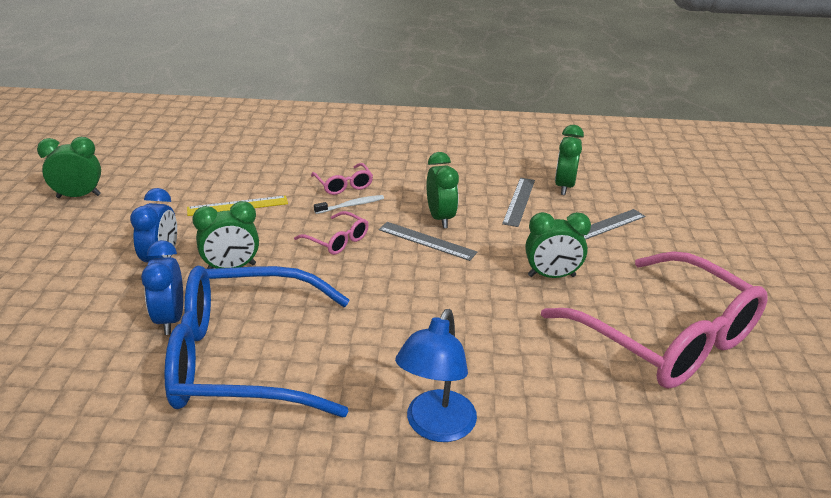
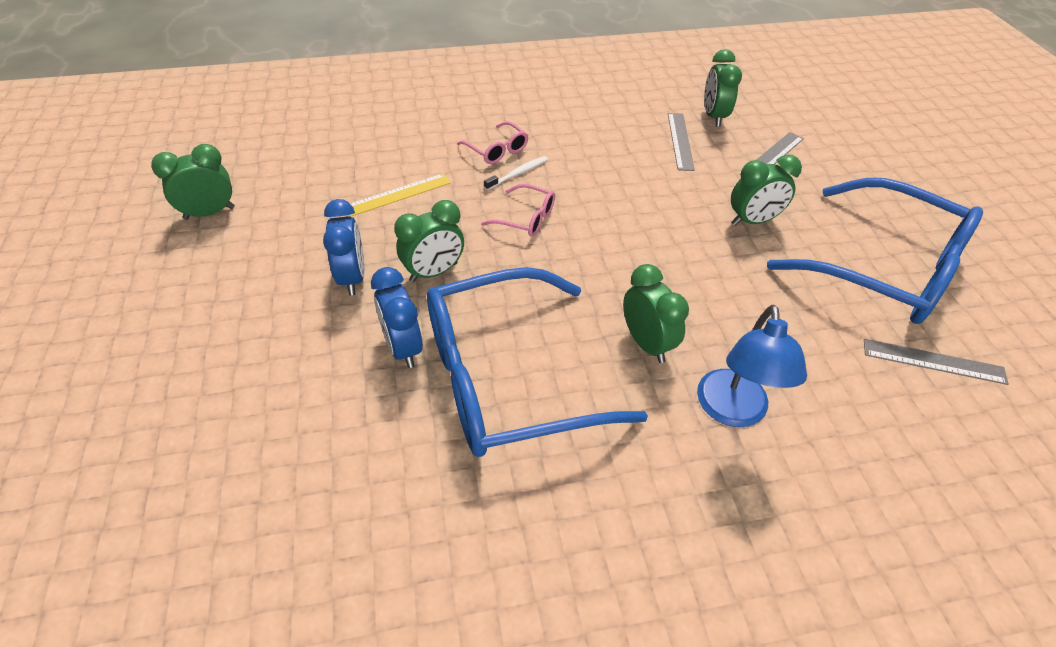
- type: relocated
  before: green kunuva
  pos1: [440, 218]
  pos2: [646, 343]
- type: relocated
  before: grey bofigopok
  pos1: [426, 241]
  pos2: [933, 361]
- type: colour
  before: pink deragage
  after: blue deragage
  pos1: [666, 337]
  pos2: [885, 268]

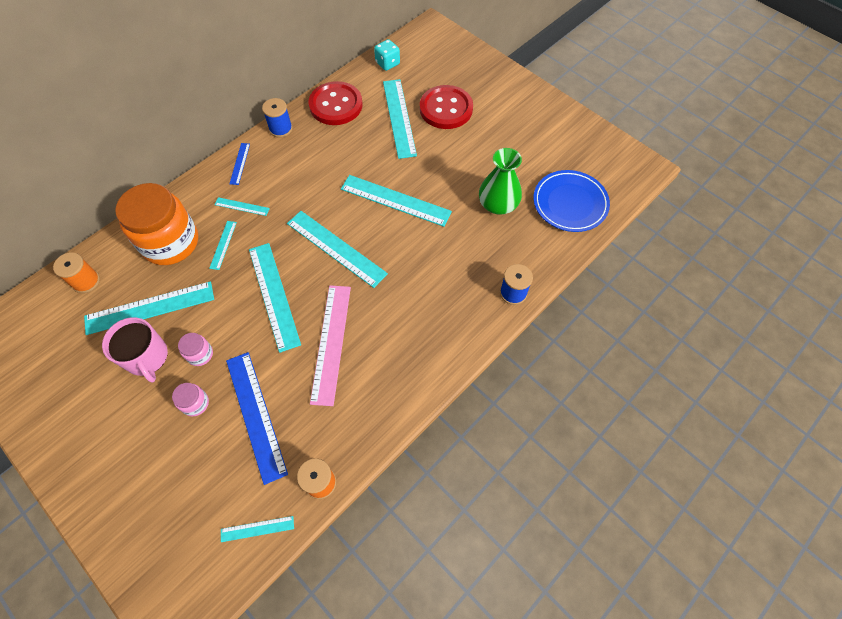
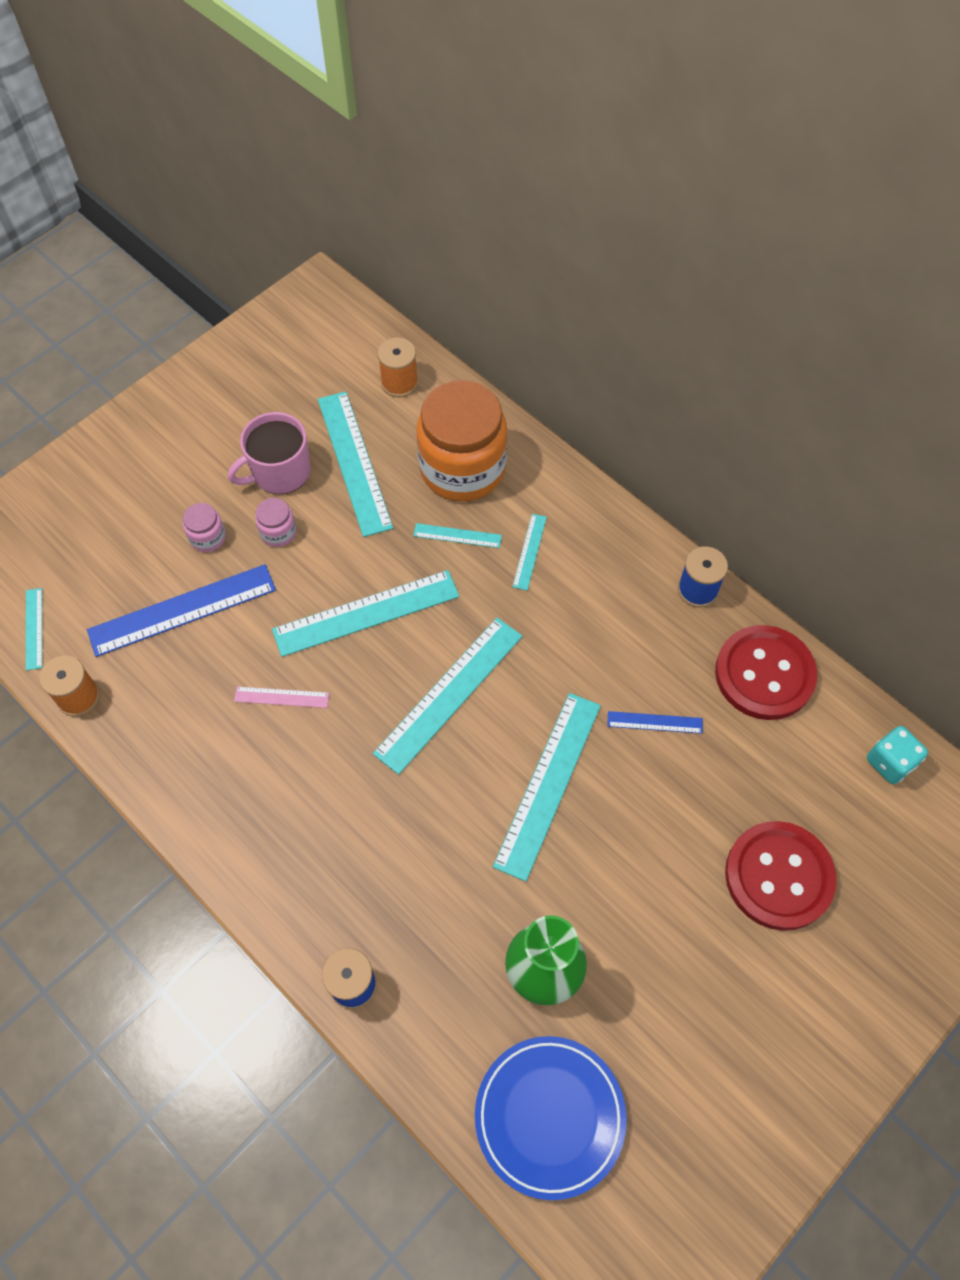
- type: missing
  before: turquoise bofigopok
  pos1: [399, 117]
- type: relocated
  before: blue bofigopok
  pos1: [240, 163]
  pos2: [655, 722]
- type: size
  before: pink bofigopok
  pos1: [331, 343]
  pos2: [281, 697]
  scale: 0.48

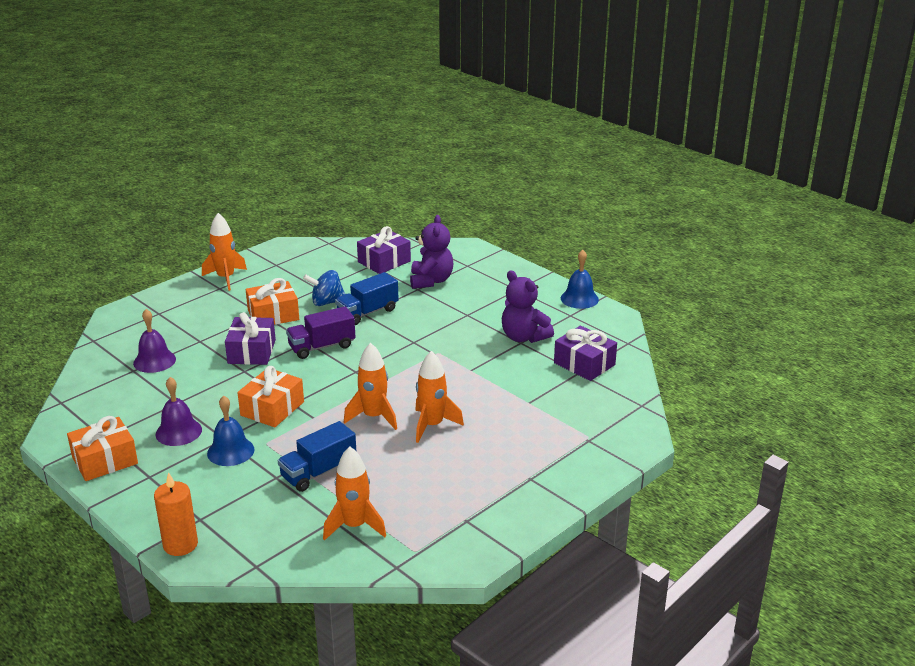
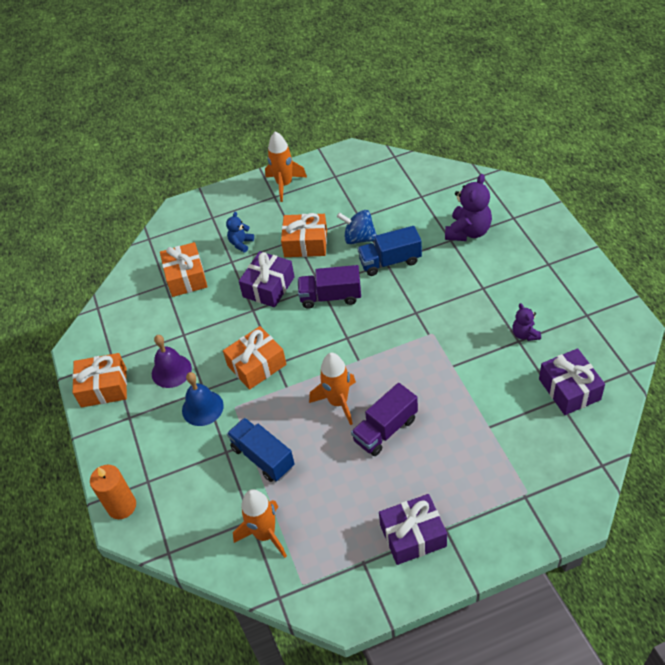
- type: relocated
  before: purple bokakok
  pos1: [384, 261]
  pos2: [413, 535]
- type: missing
  before: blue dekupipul
  pos1: [579, 298]
- type: size
  before: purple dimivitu
  pos1: [524, 337]
  pos2: [525, 334]
  scale: 0.55
- type: exchanged
  before: purple dekupipul
  after: orange bokakok
  pos1: [154, 361]
  pos2: [186, 277]
- type: exchanged
  before: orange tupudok
  after: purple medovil
  pos1: [432, 425]
  pos2: [385, 430]
- type: spun
  before: blue medovil
  pos1: [318, 472]
  pos2: [263, 457]
  turn: 60
- type: appeared
  after: blue dimivitu
  pos2: [241, 243]

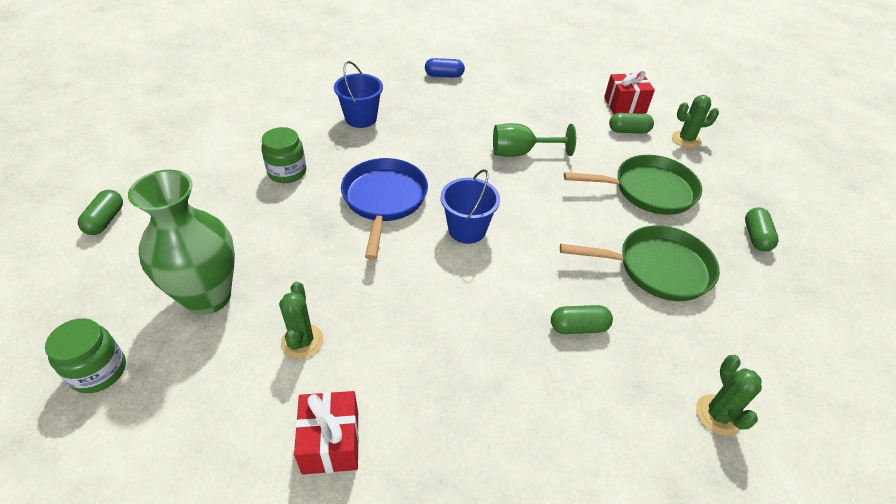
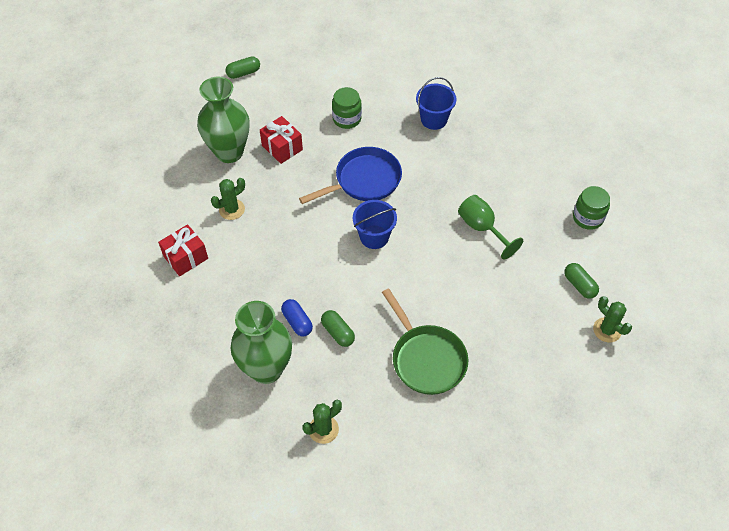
- type: relocated
  before: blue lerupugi
  pos1: [444, 75]
  pos2: [297, 322]
- type: relocated
  before: red bokakok
  pos1: [625, 105]
  pos2: [282, 147]
- type: missing
  before: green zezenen
  pos1: [648, 190]
- type: missing
  before: green lerupugi
  pos1: [756, 237]
- type: relocated
  before: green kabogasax
  pos1: [98, 371]
  pos2: [587, 218]
- type: appeared
  after: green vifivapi
  pos2: [266, 369]

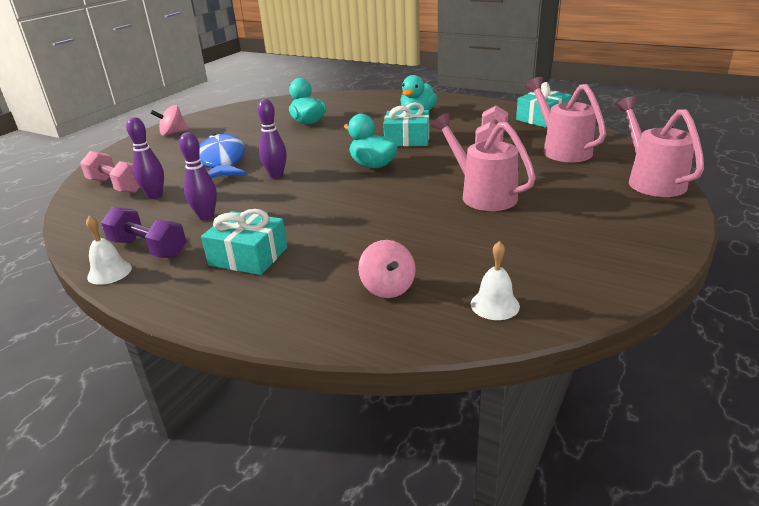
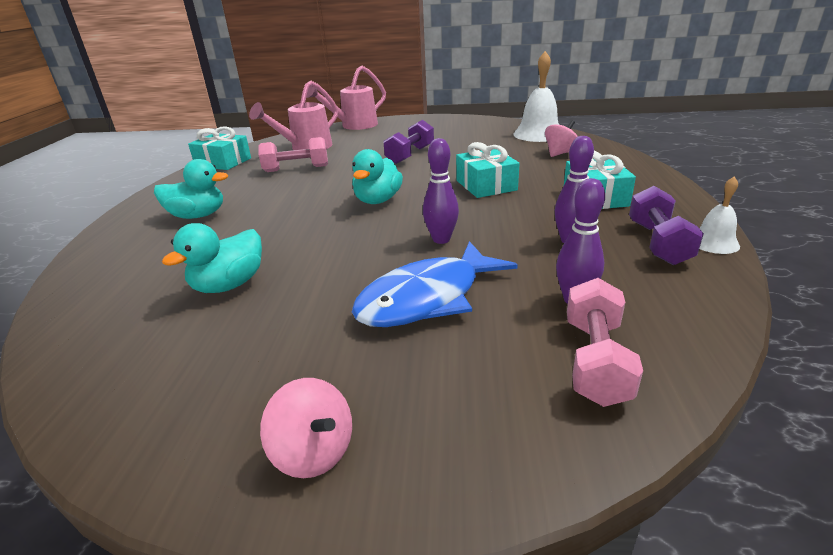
- type: relocated
  before: turquoise bokakok
  pos1: [407, 139]
  pos2: [486, 185]
- type: exchanged
  before: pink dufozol
  after: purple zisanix
  pos1: [482, 195]
  pos2: [410, 155]
- type: size
  before: white dekupipul
  pos1: [495, 305]
  pos2: [538, 134]
  scale: 1.85

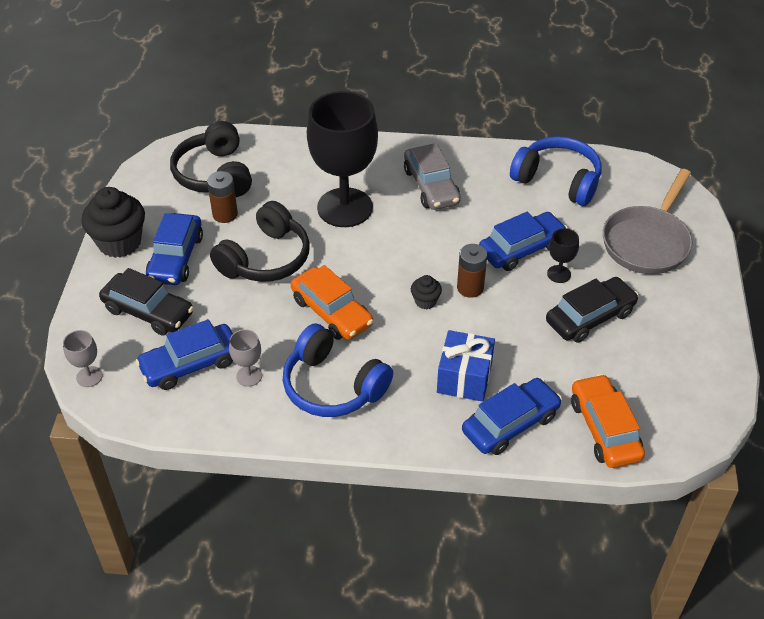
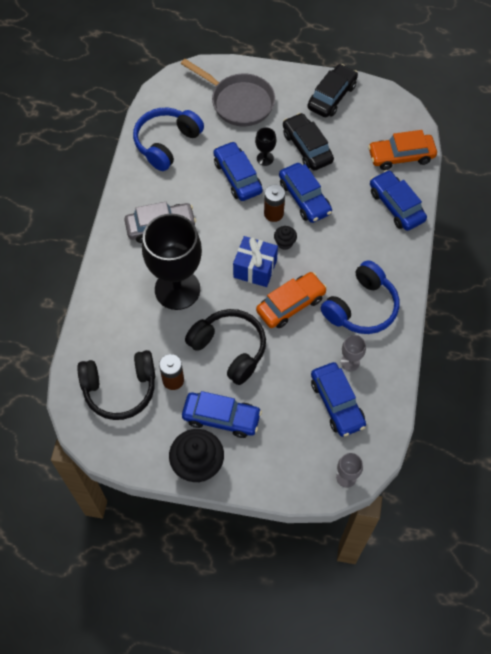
- type: relocated
  before: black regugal
  pos1: [148, 311]
  pos2: [332, 96]
- type: relocated
  before: blue bokakok
  pos1: [464, 378]
  pos2: [255, 268]
- type: appeared
  after: blue regugal
  pos2: [304, 198]

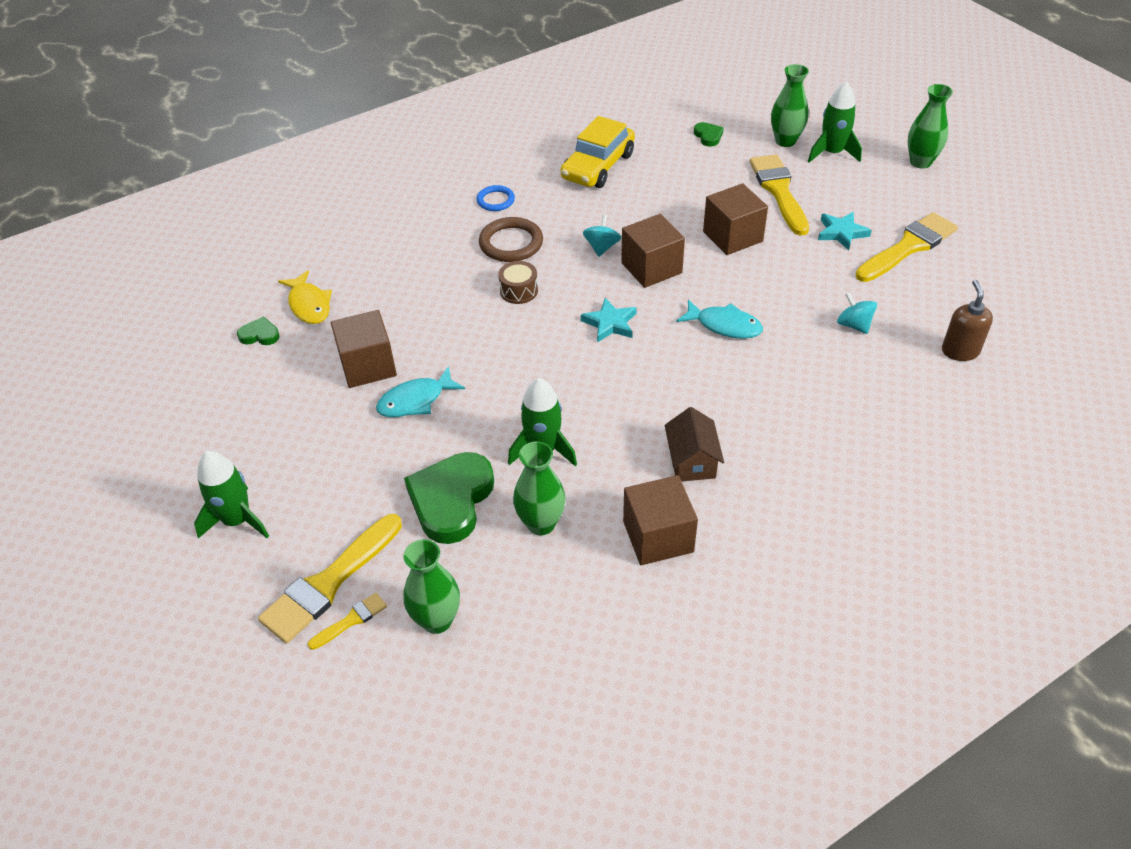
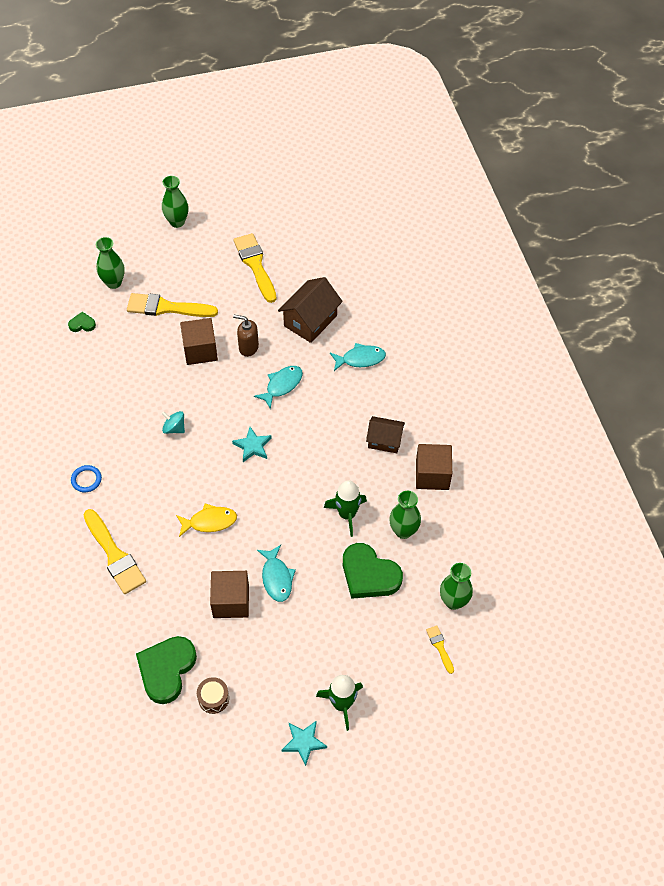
- type: missing
  before: green tupudok
  pos1: [832, 153]
- type: missing
  before: yellow regugal
  pos1: [598, 166]
- type: relocated
  before: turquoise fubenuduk
  pos1: [841, 233]
  pos2: [304, 742]
- type: missing
  before: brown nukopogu
  pos1: [651, 268]
- type: missing
  before: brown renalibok
  pos1: [511, 243]
- type: relocated
  before: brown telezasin
  pos1: [519, 291]
  pos2: [213, 698]
- type: relocated
  before: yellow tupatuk
  pos1: [309, 305]
  pos2: [210, 521]
- type: relocated
  before: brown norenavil
  pos1: [960, 351]
  pos2: [248, 347]
- type: exchanged
  before: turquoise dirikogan
  after: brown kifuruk
  pos1: [854, 325]
  pos2: [310, 321]
- type: size
  before: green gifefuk
  pos1: [260, 335]
  pos2: [166, 670]
  scale: 2.15
- type: relocated
  before: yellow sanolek
  pos1: [329, 583]
  pos2: [115, 555]
- type: appeared
  after: turquoise tupatuk
  pos2: [360, 359]

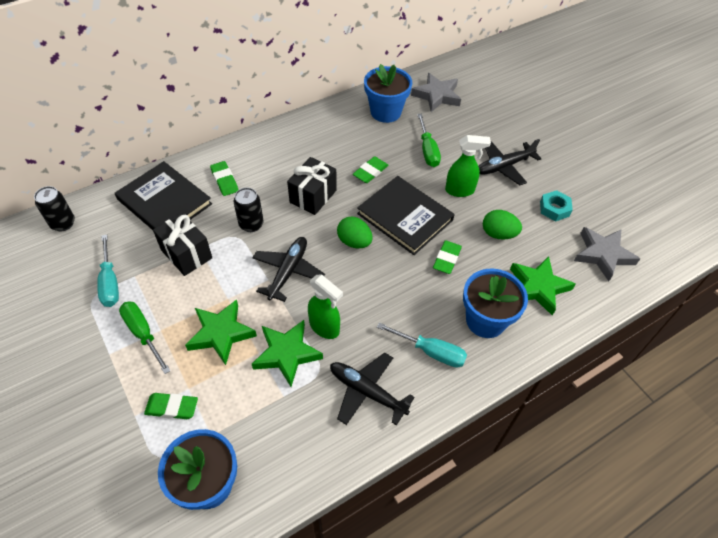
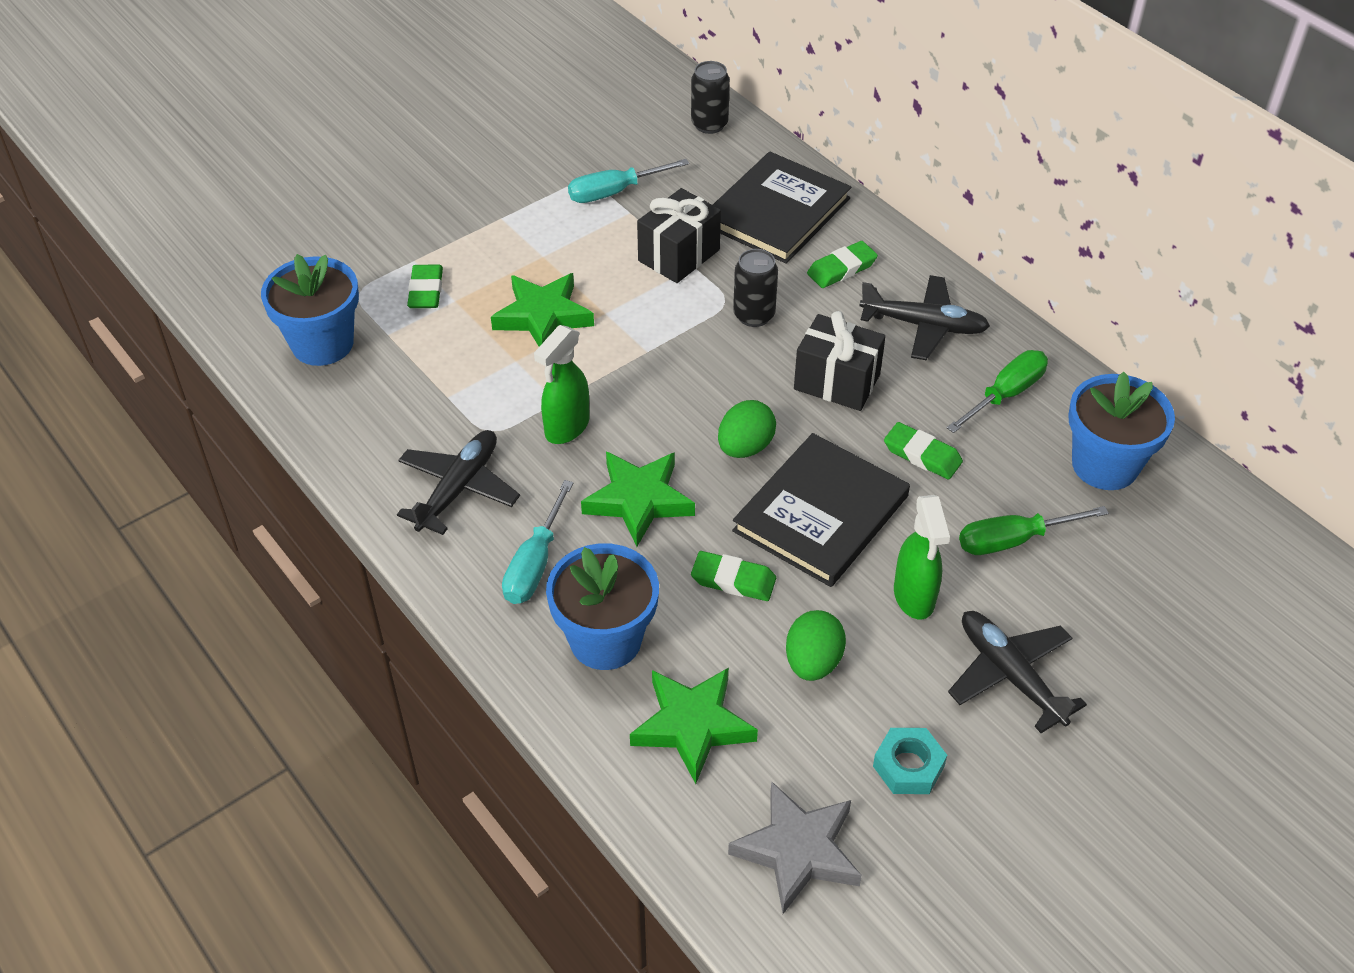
- type: missing
  before: grey fubenuduk
  pos1: [437, 95]
- type: relocated
  before: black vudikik
  pos1: [288, 271]
  pos2: [924, 325]
- type: relocated
  before: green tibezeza
  pos1: [143, 334]
  pos2: [1005, 395]
- type: relocated
  before: green fubenuduk
  pos1: [286, 354]
  pos2: [639, 500]

